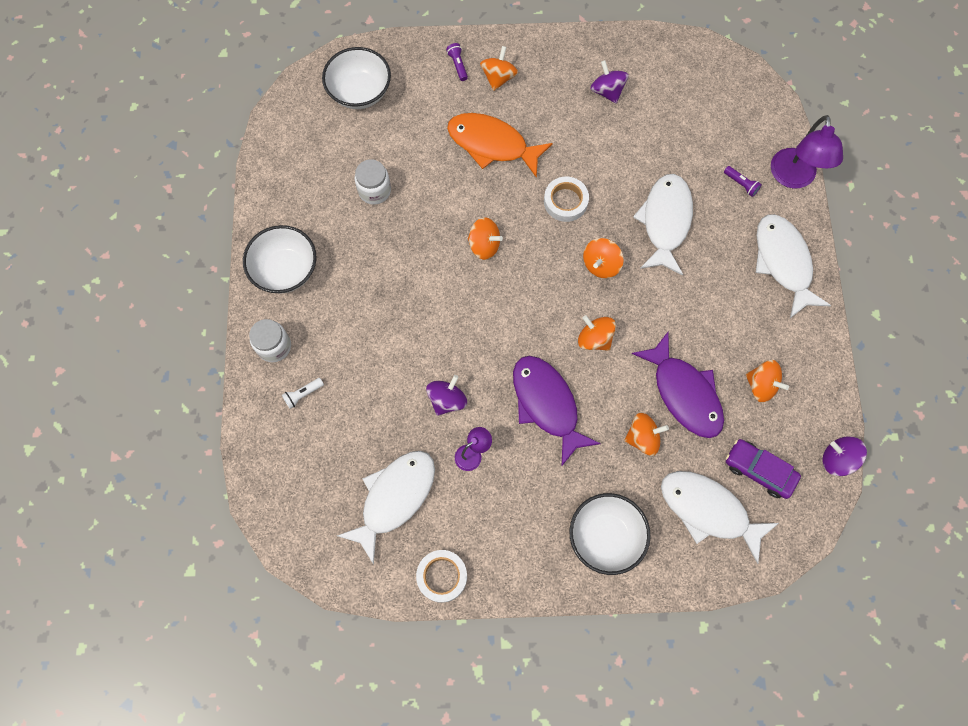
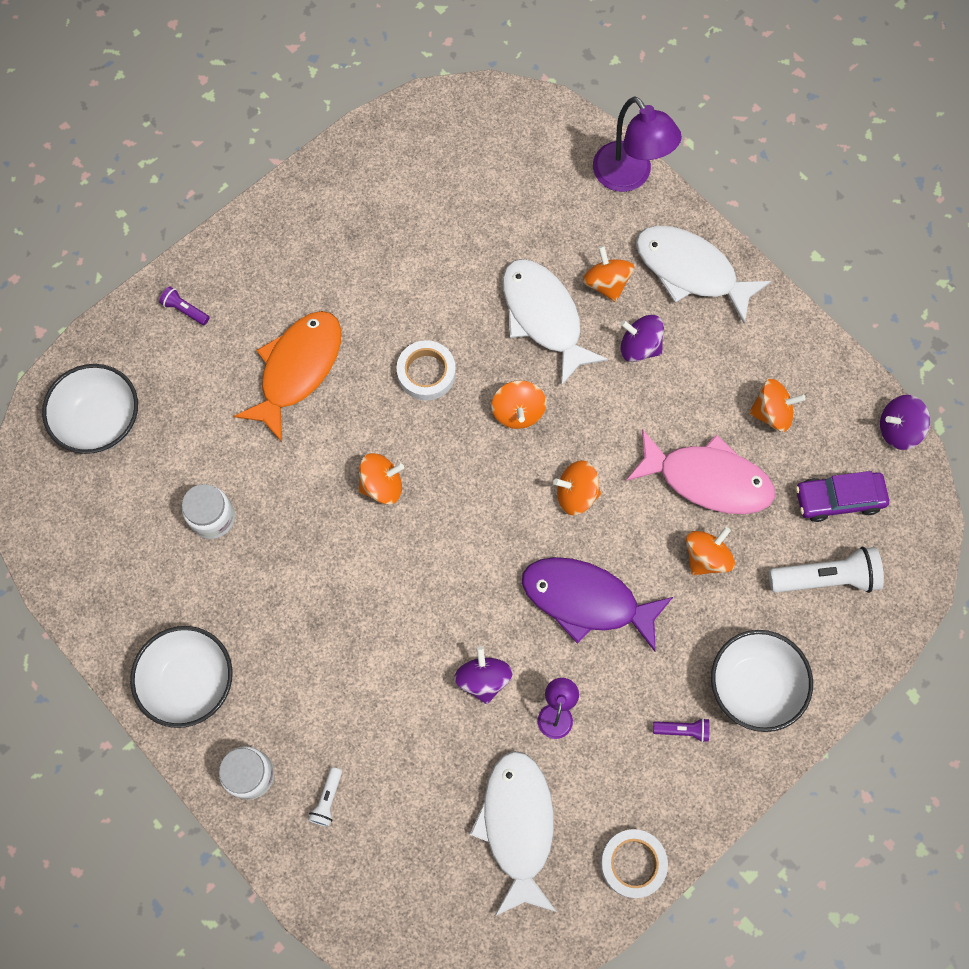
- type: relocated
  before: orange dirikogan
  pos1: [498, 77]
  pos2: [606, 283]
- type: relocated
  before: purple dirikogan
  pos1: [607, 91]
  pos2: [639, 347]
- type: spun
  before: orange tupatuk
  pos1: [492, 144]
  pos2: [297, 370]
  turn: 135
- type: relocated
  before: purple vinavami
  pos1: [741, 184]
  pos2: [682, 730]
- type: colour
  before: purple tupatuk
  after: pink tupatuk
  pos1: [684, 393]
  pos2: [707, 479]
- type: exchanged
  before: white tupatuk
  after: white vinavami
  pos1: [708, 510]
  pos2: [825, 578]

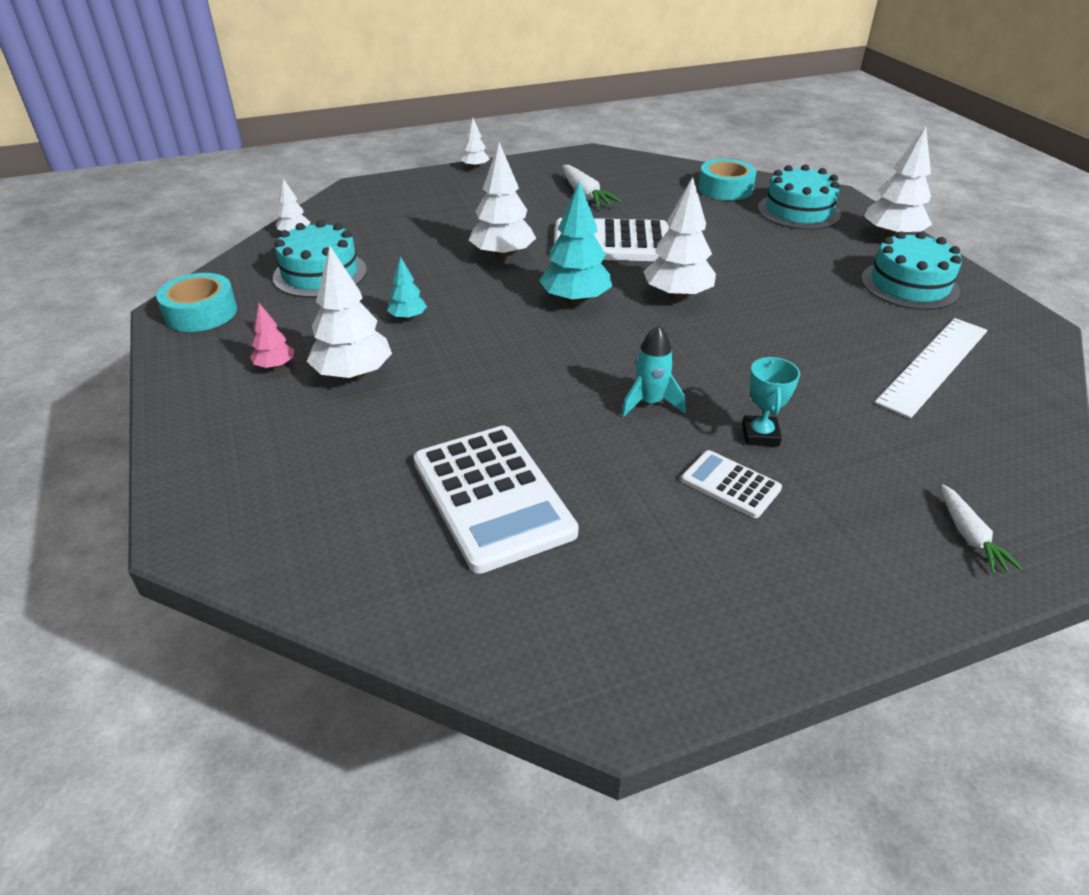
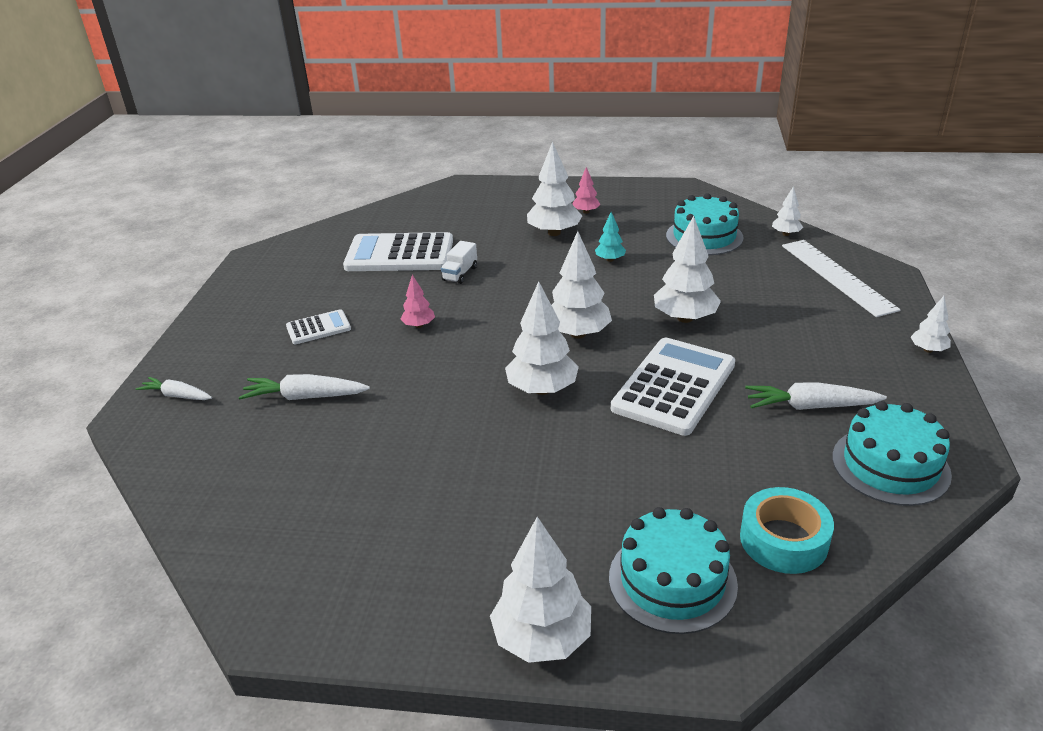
- type: colour
  before: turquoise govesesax
  after: white govesesax
  pos1: [575, 300]
  pos2: [578, 334]
- type: relocated
  before: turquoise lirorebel
  pos1: [909, 285]
  pos2: [890, 465]
- type: missing
  before: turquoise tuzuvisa
  pos1: [201, 312]
- type: relocated
  before: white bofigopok
  pos1: [934, 365]
  pos2: [837, 276]
- type: exchanged
  before: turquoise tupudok
  after: pink govesesax
  pos1: [649, 403]
  pos2: [419, 325]
- type: missing
  before: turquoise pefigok
  pos1: [760, 435]
- type: appeared
  after: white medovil
  pos2: [460, 274]
- type: appeared
  after: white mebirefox
  pos2: [305, 397]

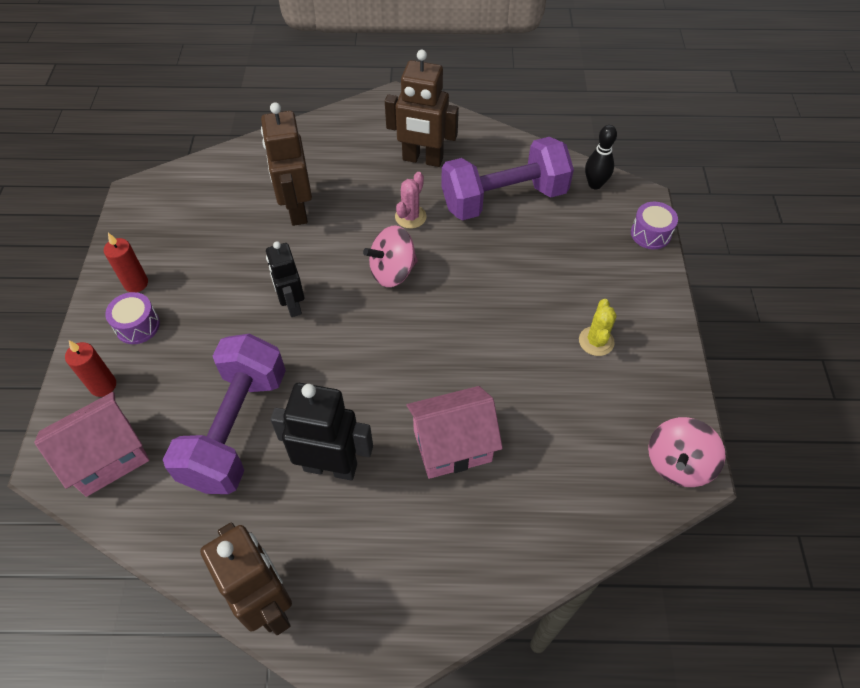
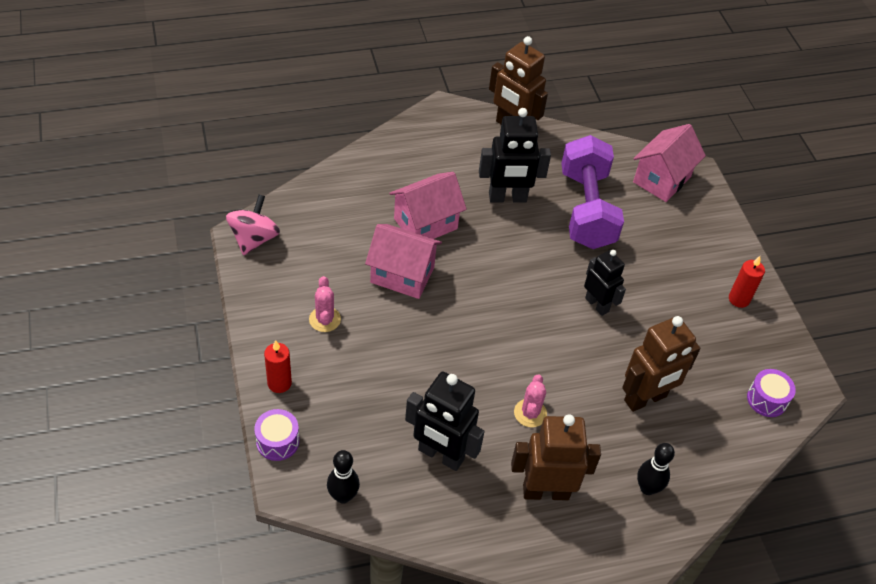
- type: spun
  before: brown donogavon
  pos1: [296, 210]
  pos2: [645, 399]
  turn: 90
- type: exchanged
  before: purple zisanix
  after: black donogavon
  pos1: [504, 199]
  pos2: [440, 455]
- type: missing
  before: pink dirikogan
  pos1: [392, 272]
- type: relocated
  before: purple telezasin
  pos1: [137, 326]
  pos2: [766, 399]
- type: colour
  before: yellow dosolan
  after: pink dosolan
  pos1: [596, 341]
  pos2: [325, 319]
- type: relocated
  before: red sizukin
  pos1: [103, 385]
  pos2: [279, 383]
- type: appeared
  after: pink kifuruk
  pos2: [402, 275]
- type: appeared
  after: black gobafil
  pos2: [647, 488]

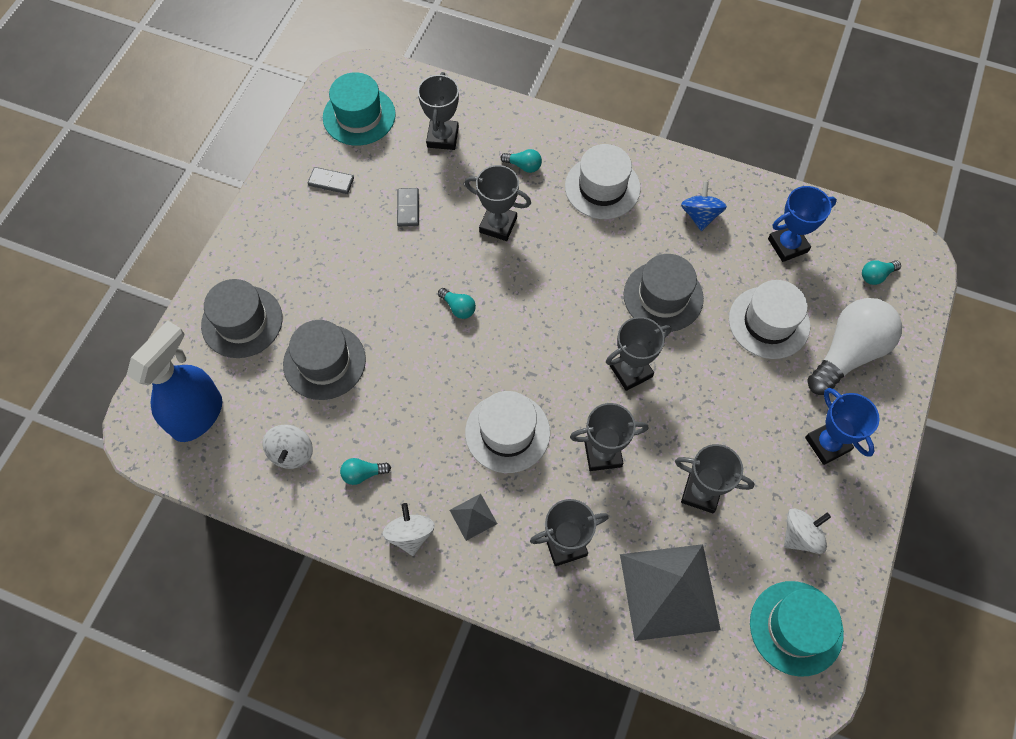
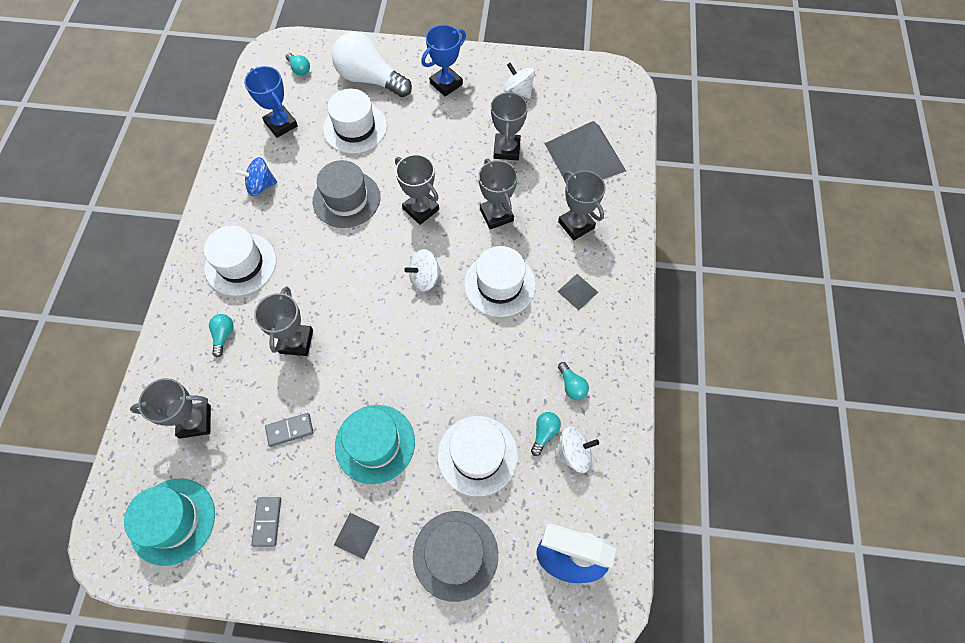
- type: relocated
  before: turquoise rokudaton
  pos1: [458, 308]
  pos2: [544, 433]
- type: colour
  before: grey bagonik
  after: white bagonik
  pos1: [324, 362]
  pos2: [477, 455]
- type: relocated
  before: white dirikogan
  pos1: [410, 534]
  pos2: [425, 278]
- type: relocated
  before: turquoise bagonik
  pos1: [796, 628]
  pos2: [375, 443]
- type: appeared
  after: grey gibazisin
  pos2: [356, 535]

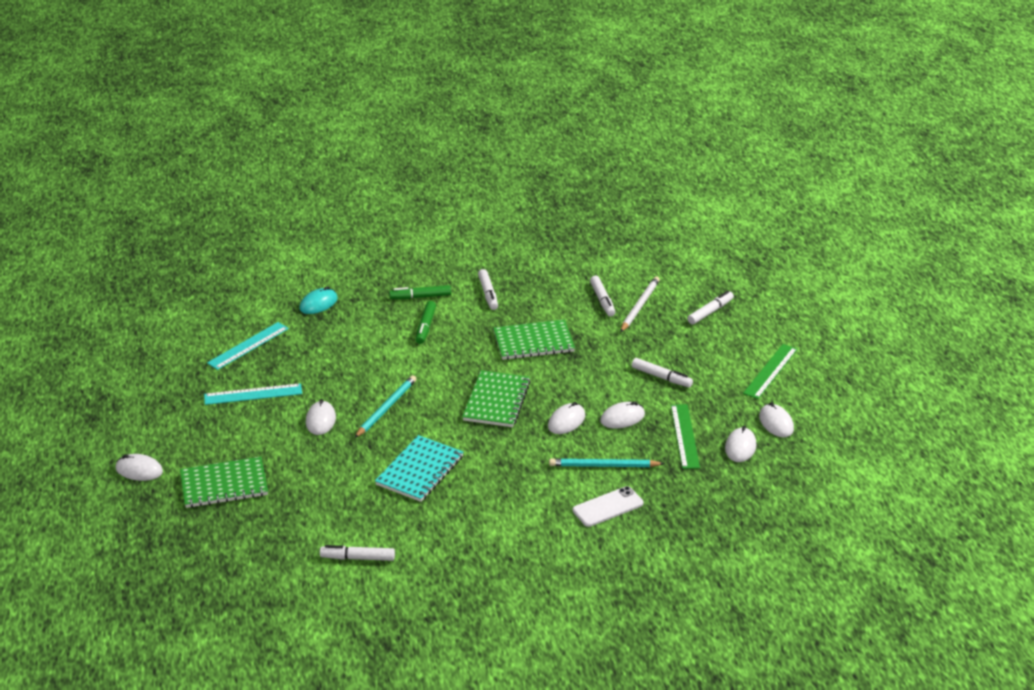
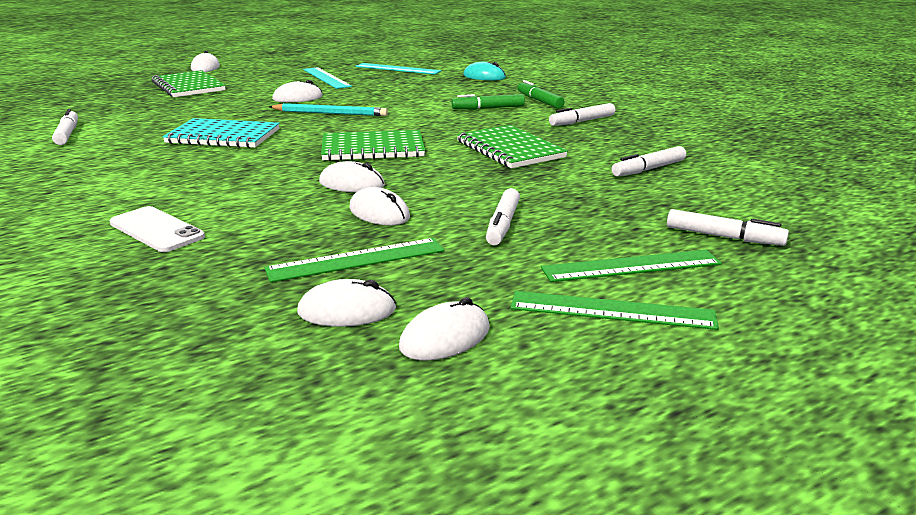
- type: missing
  before: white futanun
  pos1: [639, 306]
- type: missing
  before: turquoise futanun
  pos1: [603, 466]
- type: appeared
  after: green bofigopok
  pos2: [631, 266]

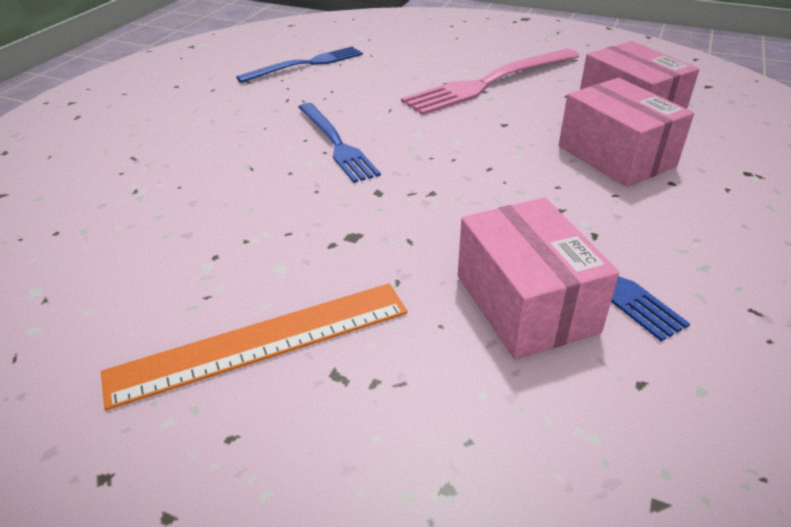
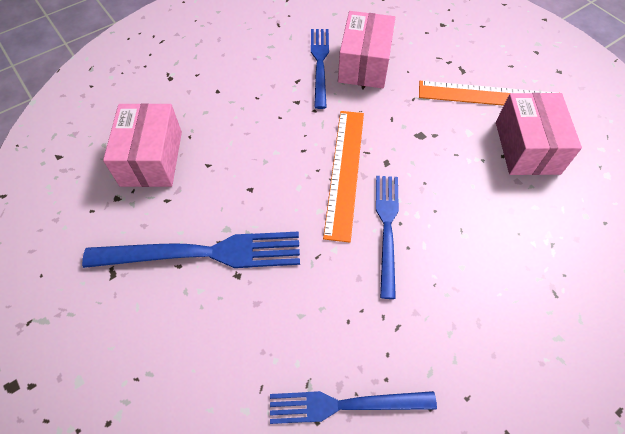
- type: colour
  before: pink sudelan
  after: blue sudelan
  pos1: [489, 82]
  pos2: [203, 253]
- type: relocated
  before: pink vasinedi
  pos1: [616, 156]
  pos2: [527, 147]
- type: appeared
  after: orange bofigopok
  pos2: [345, 171]

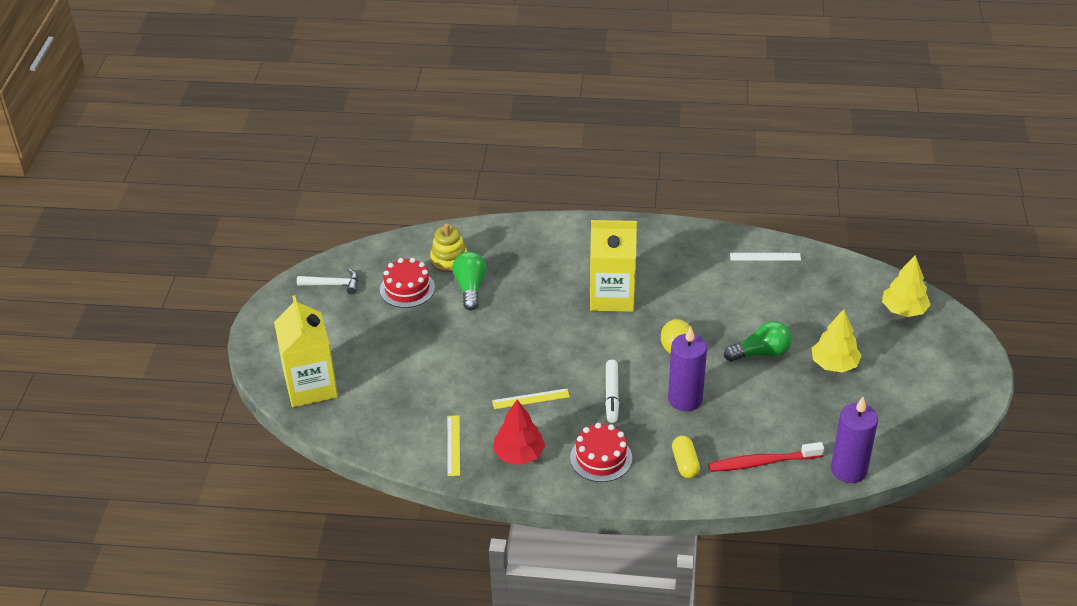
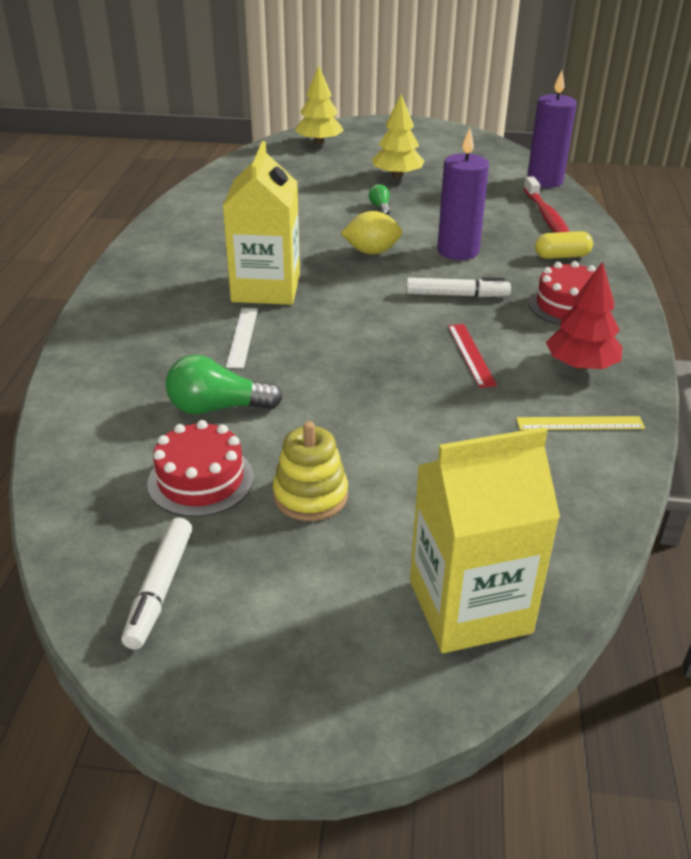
- type: relocated
  before: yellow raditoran
  pos1: [449, 260]
  pos2: [310, 496]
- type: relocated
  before: white bofigopok
  pos1: [765, 257]
  pos2: [242, 337]
- type: exchanged
  before: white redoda
  after: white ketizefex
  pos1: [333, 284]
  pos2: [160, 589]
- type: size
  before: green rokudaton
  pos1: [761, 353]
  pos2: [380, 207]
  scale: 0.51
- type: colour
  before: yellow bofigopok
  after: red bofigopok
  pos1: [530, 399]
  pos2: [471, 354]

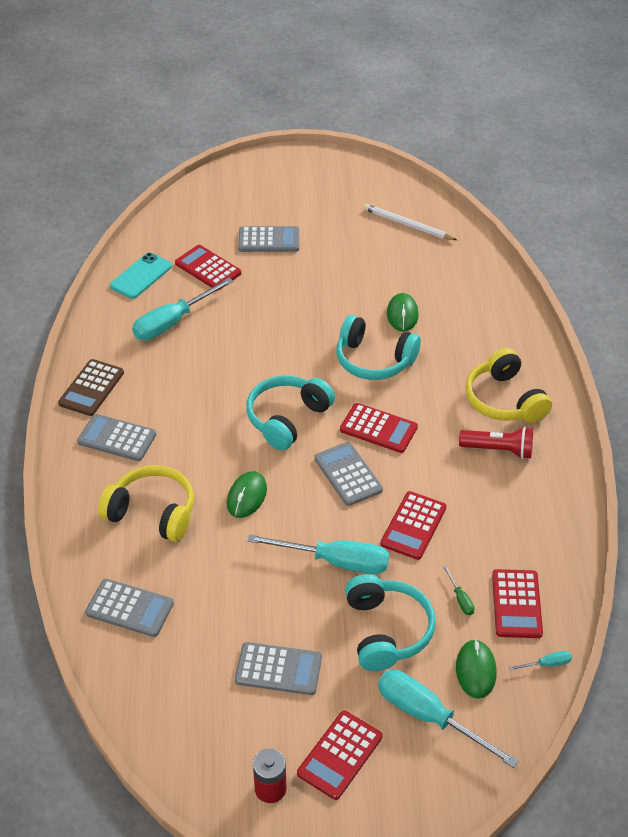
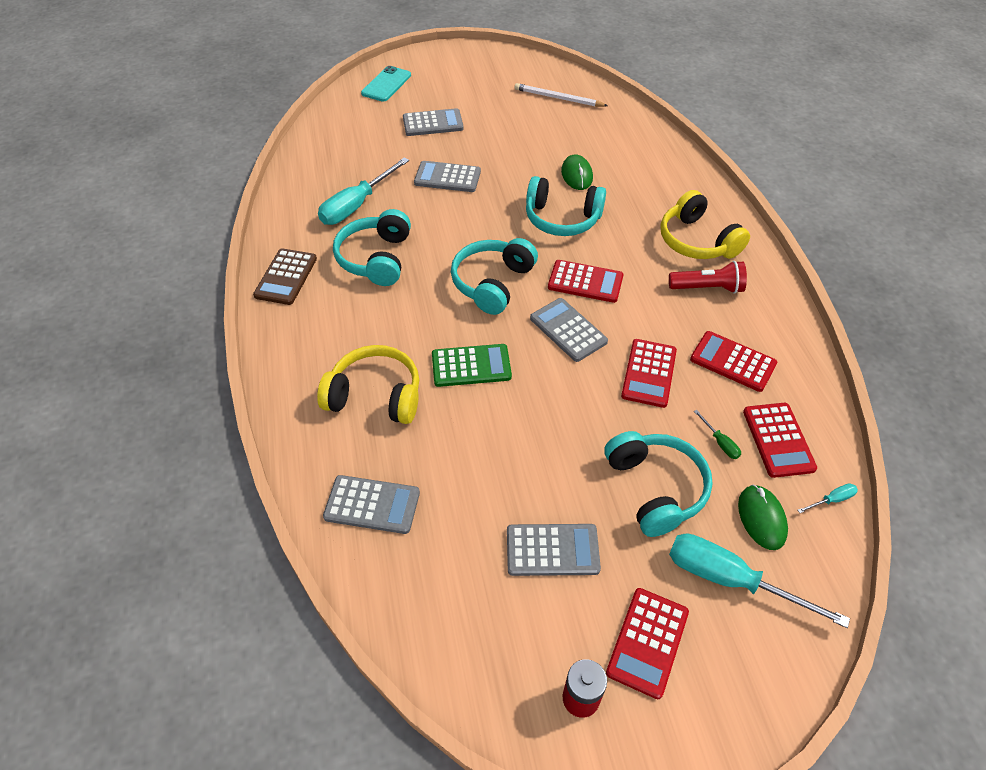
- type: relocated
  before: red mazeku
  pos1: [208, 268]
  pos2: [732, 362]
- type: relocated
  before: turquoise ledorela
  pos1: [141, 276]
  pos2: [386, 84]
- type: relocated
  before: grey mazeku
  pos1: [117, 438]
  pos2: [447, 177]
- type: exchanged
  before: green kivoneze
  after: green mazeku
  pos1: [247, 496]
  pos2: [471, 366]
- type: missing
  before: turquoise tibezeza
  pos1: [335, 561]
- type: appeared
  after: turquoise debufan
  pos2: [376, 258]

